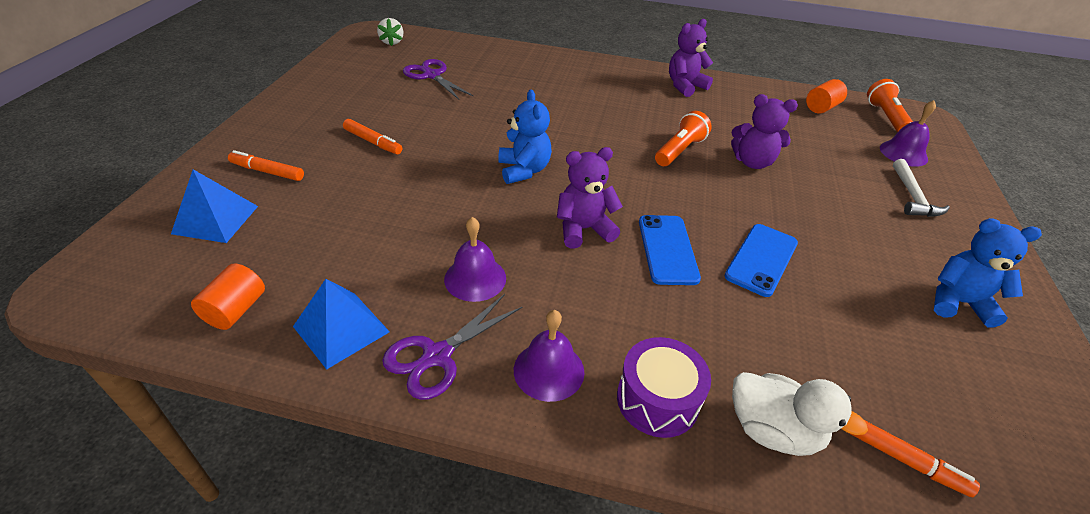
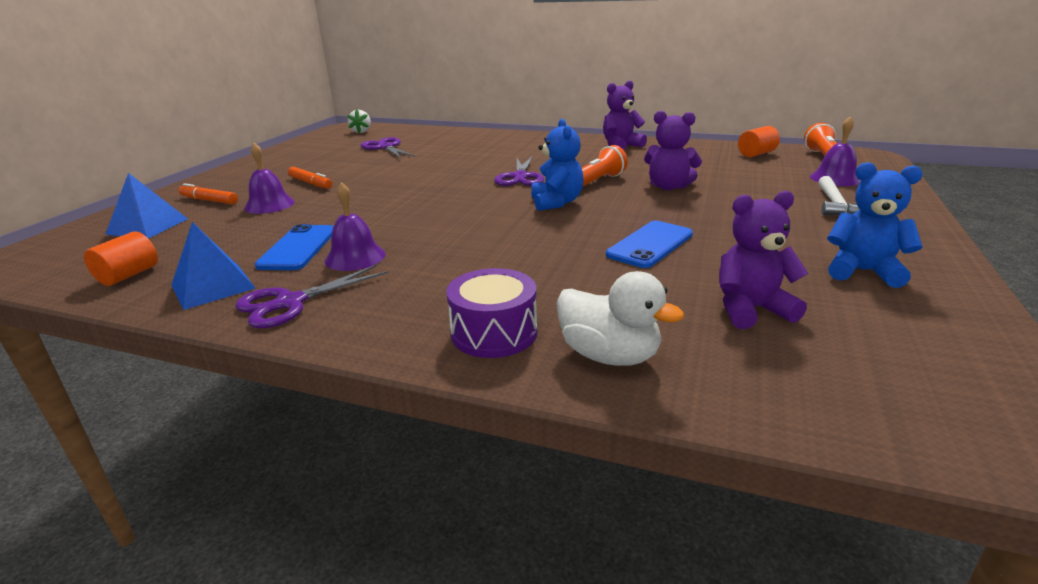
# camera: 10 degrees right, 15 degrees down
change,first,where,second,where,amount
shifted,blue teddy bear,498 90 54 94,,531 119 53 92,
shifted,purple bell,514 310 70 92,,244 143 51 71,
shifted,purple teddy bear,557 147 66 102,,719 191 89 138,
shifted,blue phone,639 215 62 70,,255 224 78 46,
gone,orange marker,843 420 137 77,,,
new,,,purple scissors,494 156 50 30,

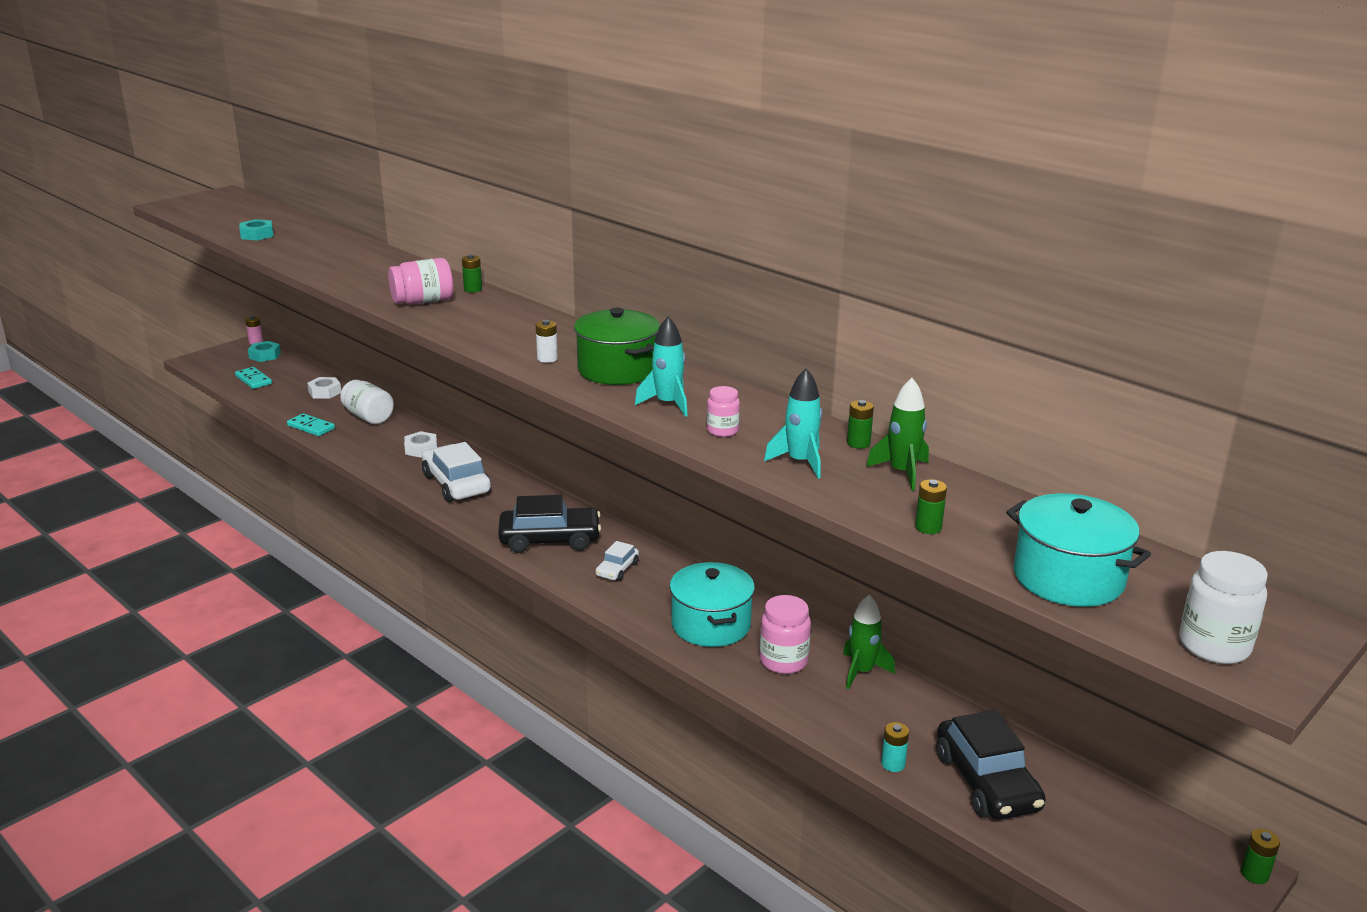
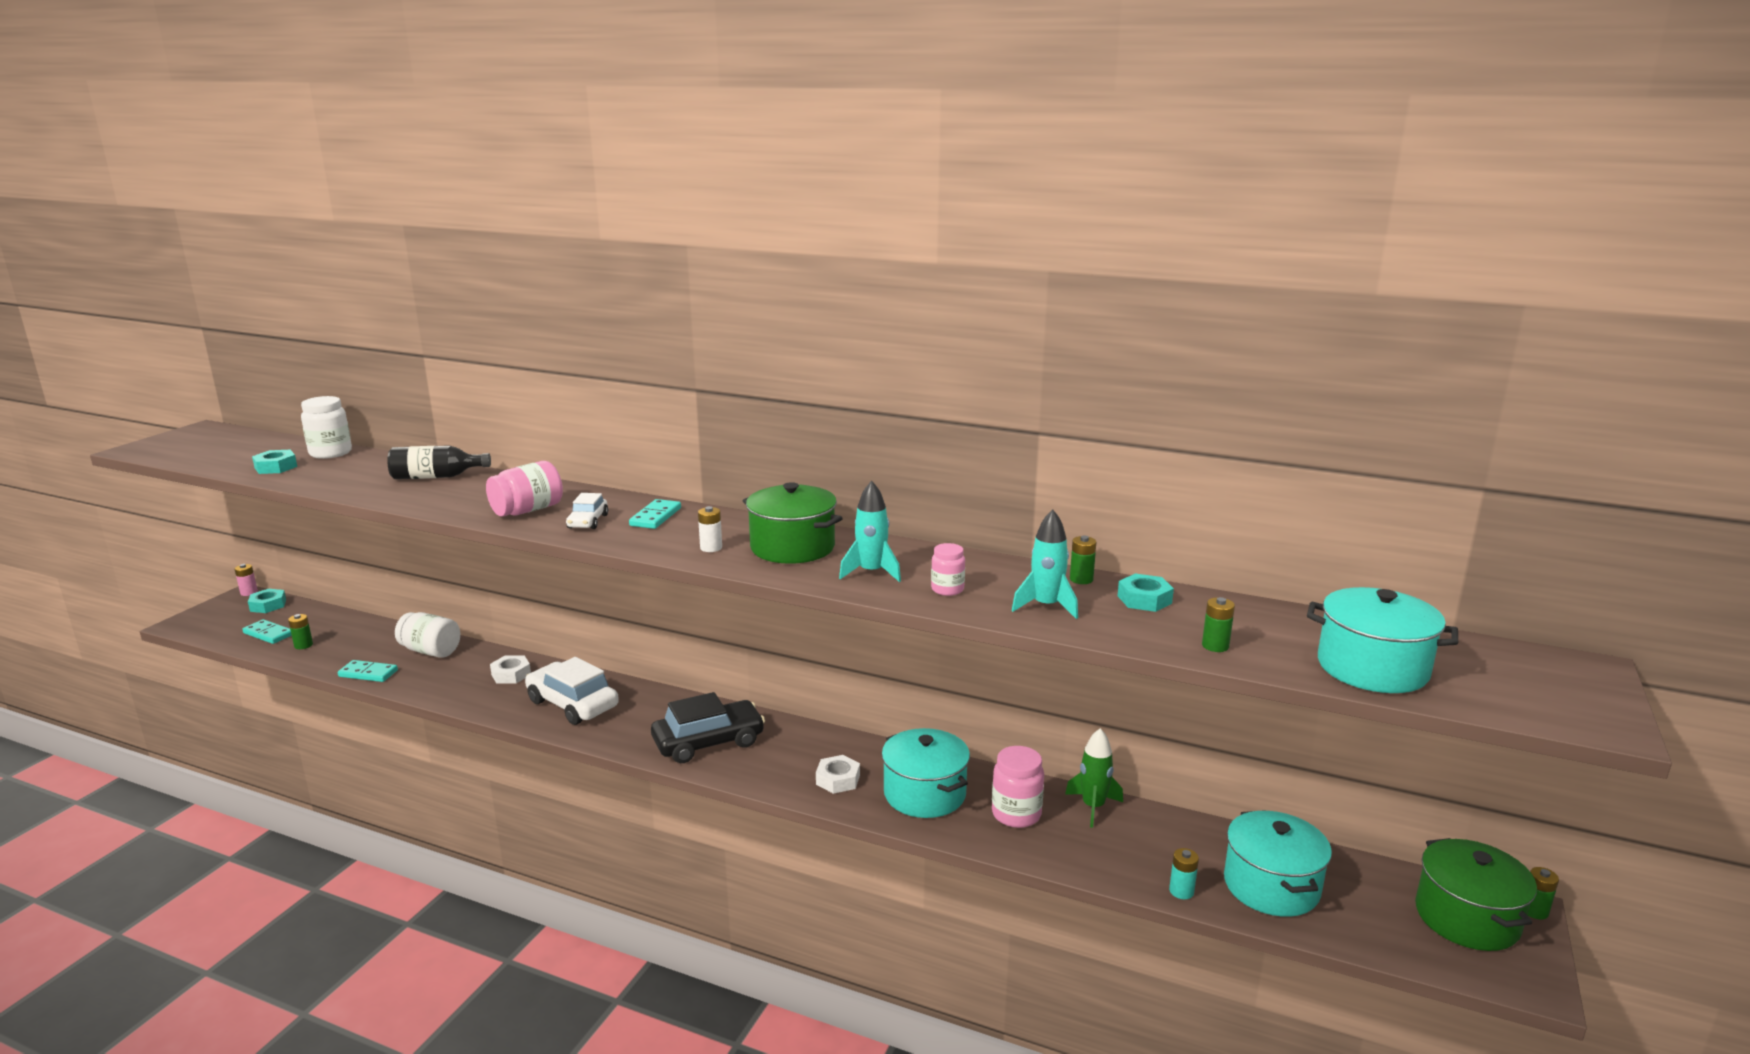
# camera: 20 degrees left, 5 degrees down
change,first,where,second,where,amount
shifted,white nut,307 377 34 22,,816 755 44 39,
shifted,green battery,462 254 20 38,,288 614 25 35,
shifted,white car,596 541 43 40,,566 493 42 36,
swapped,green rocket,866 378 63 113,turquoise nut,1118 574 56 38,
swapped,black car,937 710 109 110,turquoise pot,1224 810 108 107,
shifted,white jar,1179 551 89 113,,301 396 51 63,
new,,,black bottle,387 445 104 34,
new,,,turquoise domino,629 499 52 30,
new,,,green pot,1415 838 122 113,

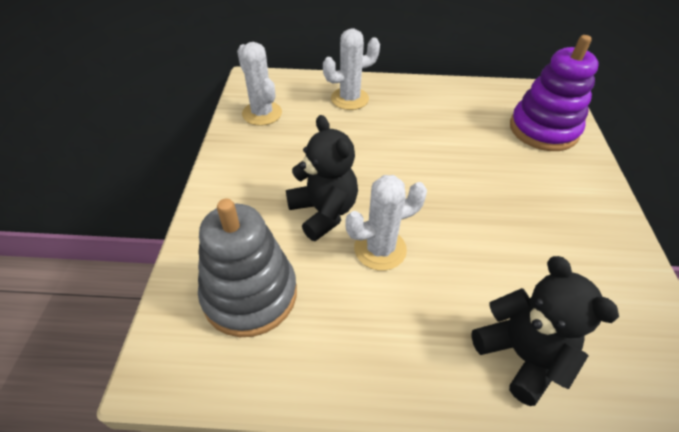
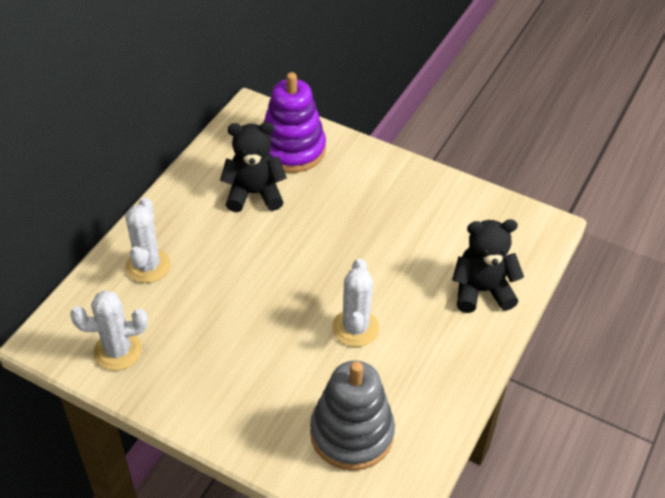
# camera: 65 degrees left, 0 degrees up
change,first,where,second,where,amount
shifted,black teddy bear,286 115 72 126,,220 122 67 90,

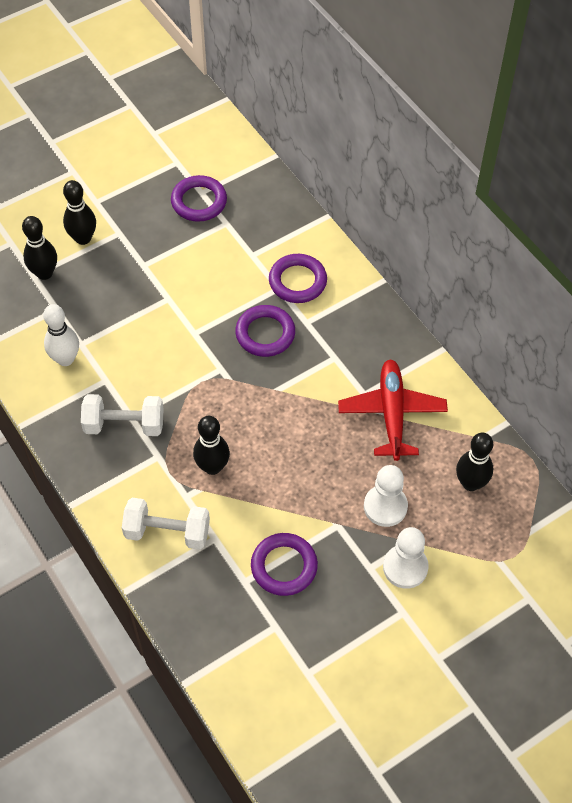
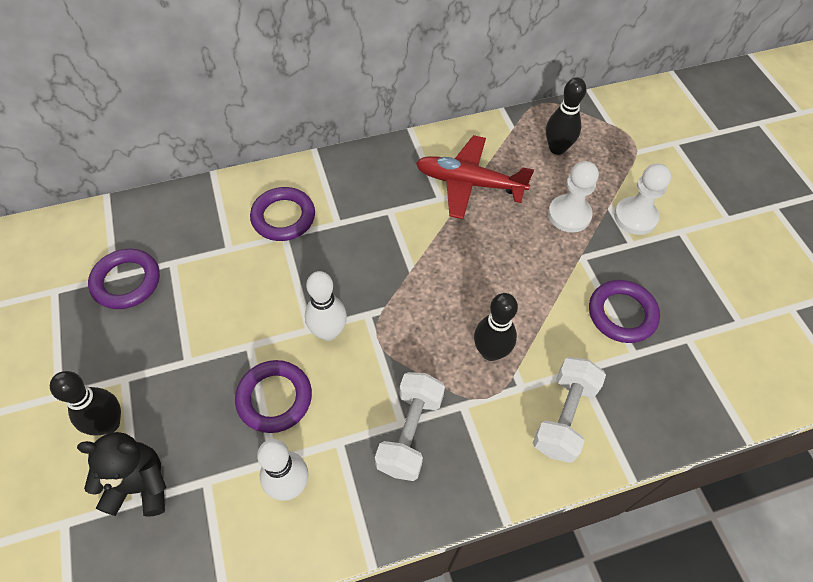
# camera: 75 degrees left, 0 degrees up
change,first,where,second,where,amount
swapped,black bowling pin,22 216 35 64,black teddy bear,77 432 89 85,
shifted,purple ring,235 305 60 52,,235 360 77 73,
new,,,white bowling pin,305 271 42 70,

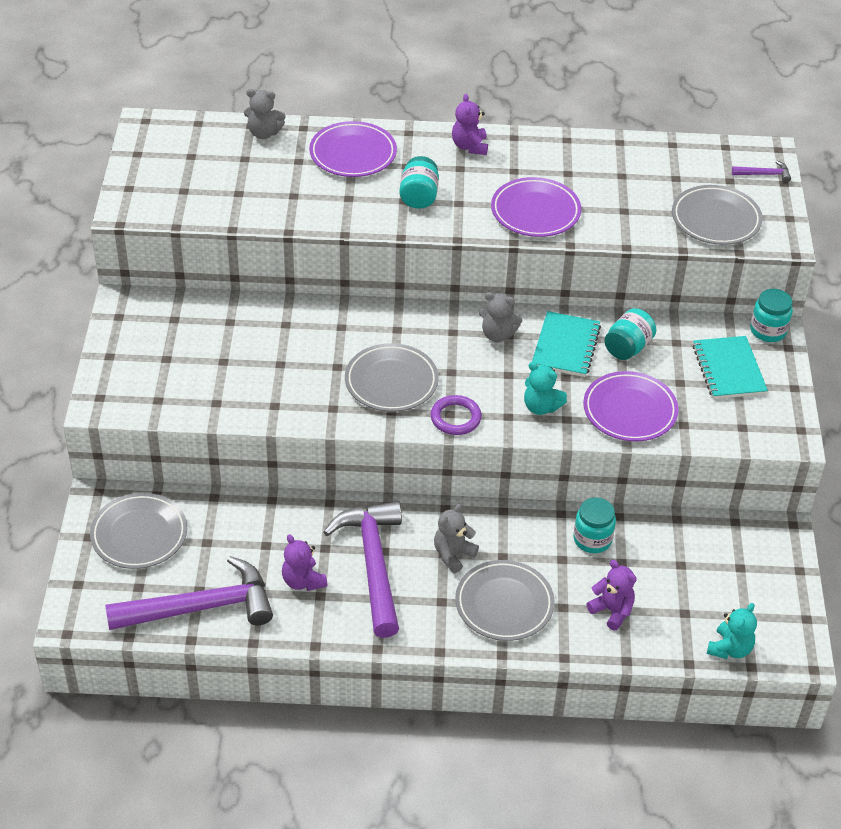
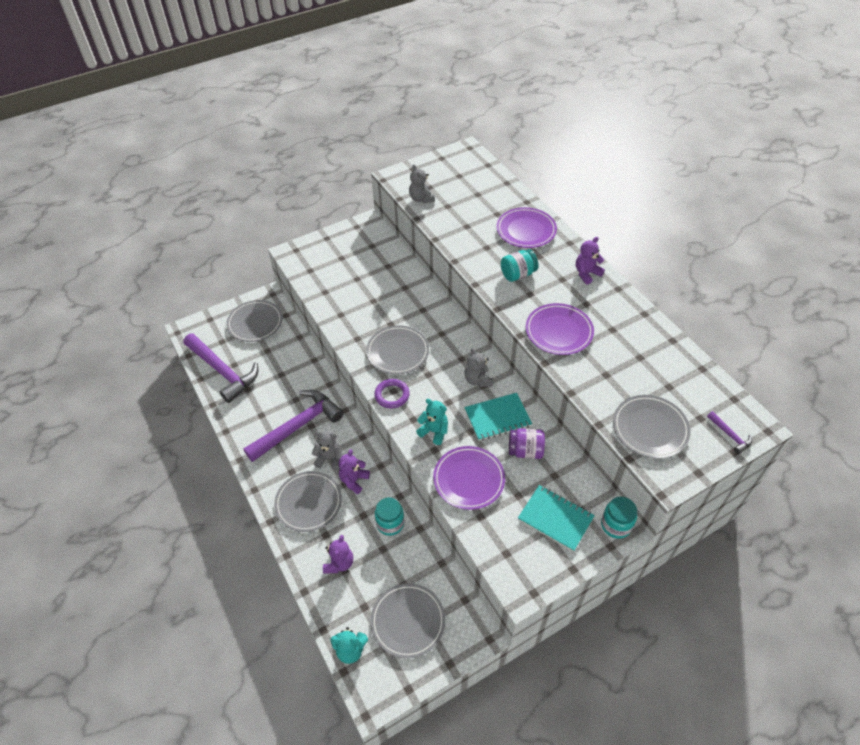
# camera: 60 degrees right, 5 degrees up
change,first,where,second,where,amount
shifted,grey teddy bear,244 89 42 50,,409 164 26 39,
shifted,purple teddy bear,282 534 45 57,,339 449 31 45,
rotated,turquoise teddy bear,524 362 43 53,,416 399 32 46,120 degrees clockwise
repainted,turquoise jar,604 308 52 52,purple jar,509 428 36 31,
rotated,turquoise notebook,692 336 76 63,,518 485 77 67,75 degrees clockwise
new,,,grey plate,370 583 75 76,

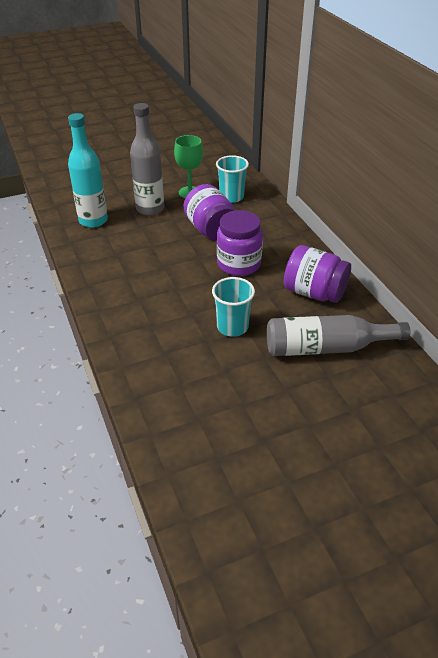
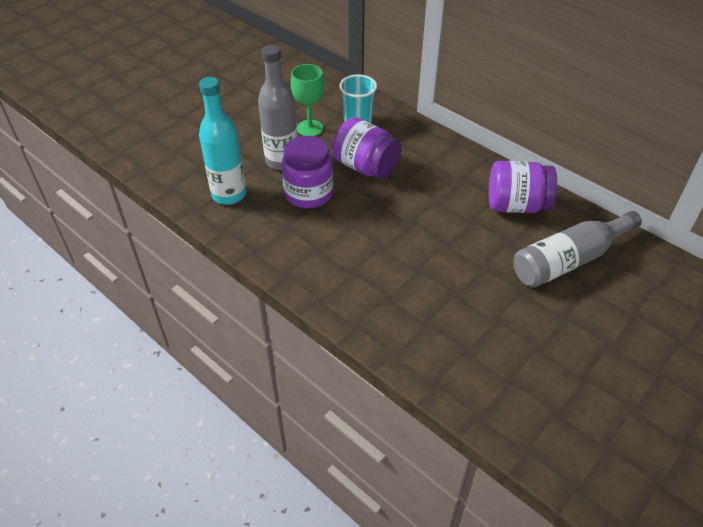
# camera: 25 degrees left, 5 degrees up
change,first,where,second,where,amount
gone,turquoise cup,212 277 43 60,,,
shifted,purple jar,217 210 46 66,,282 136 51 72,

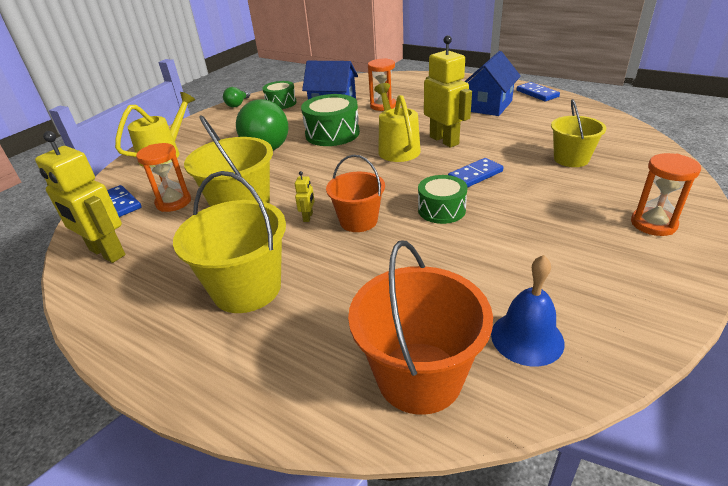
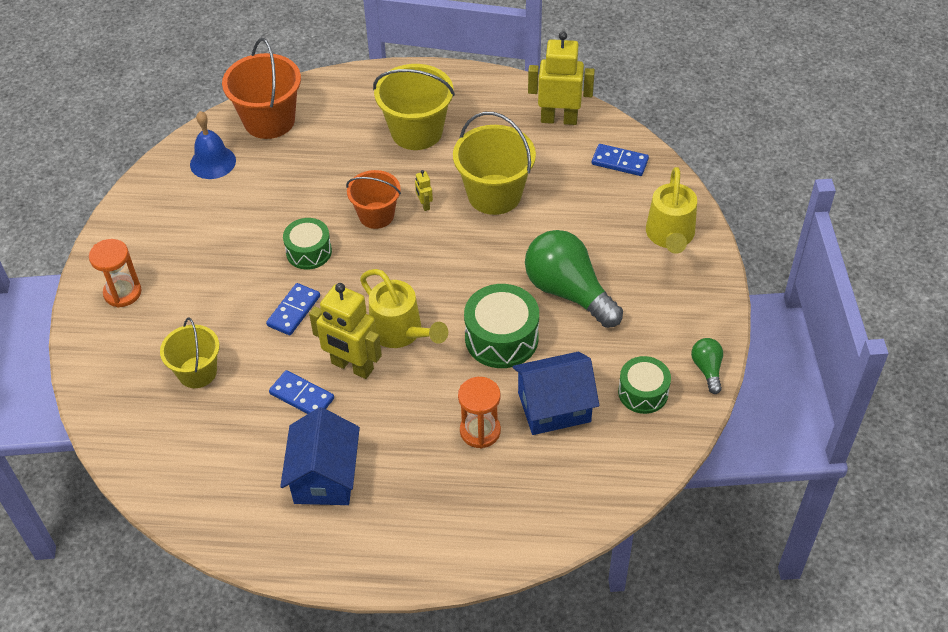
# camera: 150 degrees right, 15 degrees up
change,first,where,second,where,amount
gone,orange hourglass,136 143 55 69,,,
shifted,blue domino,517 82 43 19,,269 370 65 44,

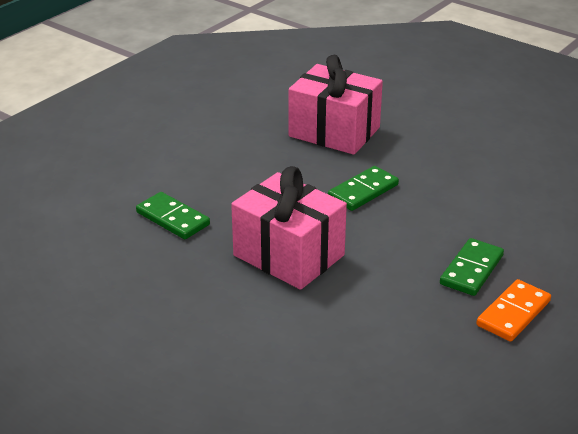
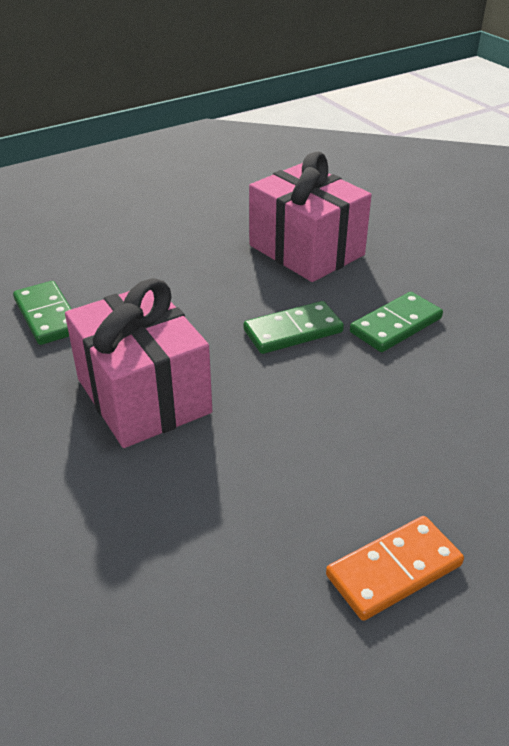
# camera: 20 degrees right, 5 degrees up
change,first,where,second,where,amount
shifted,green domino,440 238 64 58,,350 292 93 60,

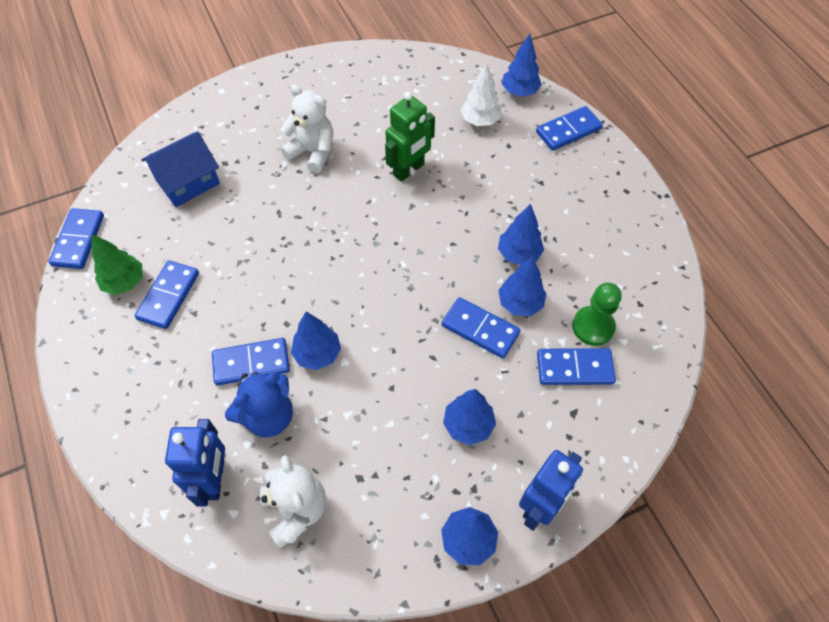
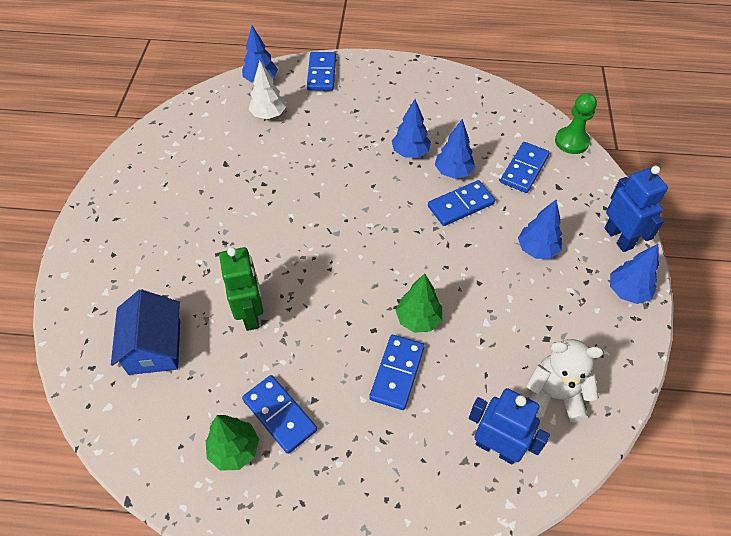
# camera: 60 degrees left, 5 degrees down
change,first,where,second,where,amount
gone,blue domino,49 208 55 61,,,
gone,blue teddy bear,225 372 68 66,,,
gone,white teddy bear,280 85 53 88,,,
repainted,blue tree,291 311 50 59,green tree,395 273 47 60,
shifted,green robot,385 92 50 90,,219 247 44 84,
shifted,green pawn,572 282 50 64,,555 93 42 61,

